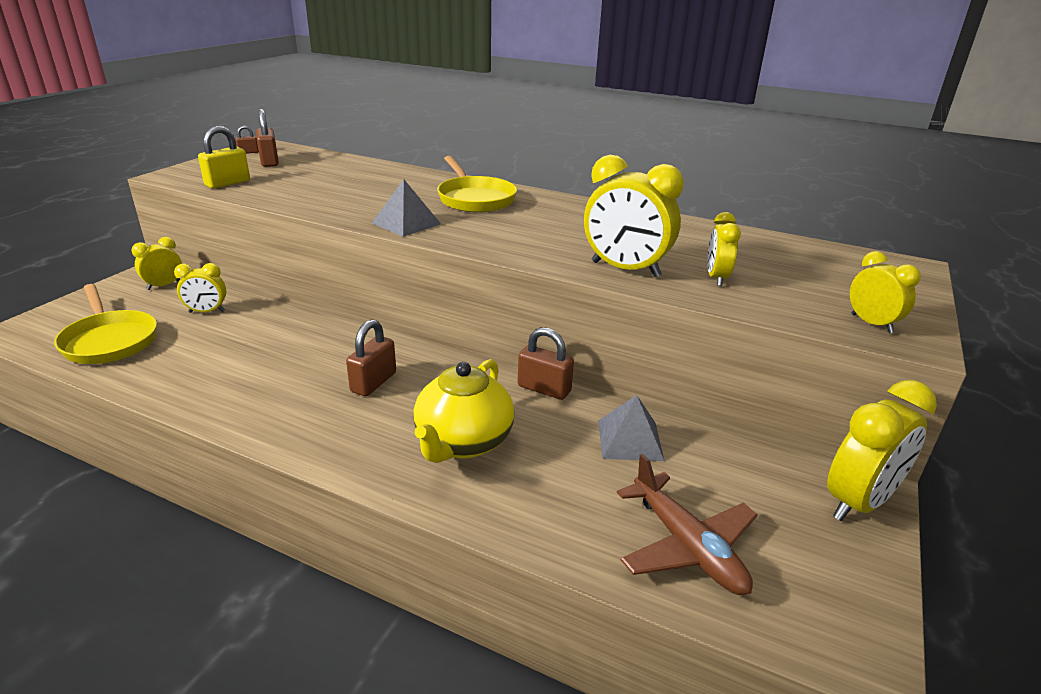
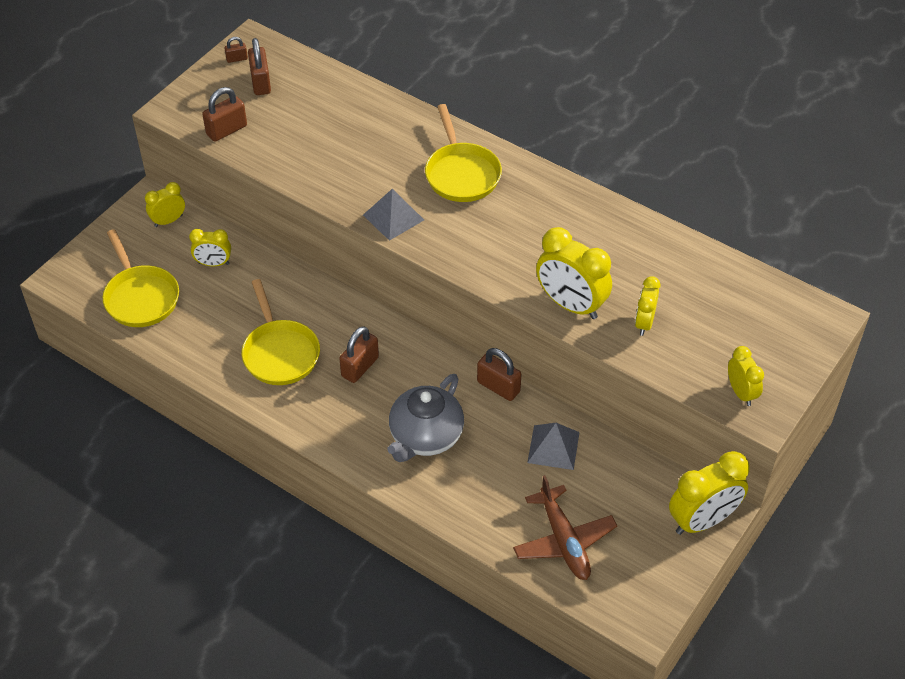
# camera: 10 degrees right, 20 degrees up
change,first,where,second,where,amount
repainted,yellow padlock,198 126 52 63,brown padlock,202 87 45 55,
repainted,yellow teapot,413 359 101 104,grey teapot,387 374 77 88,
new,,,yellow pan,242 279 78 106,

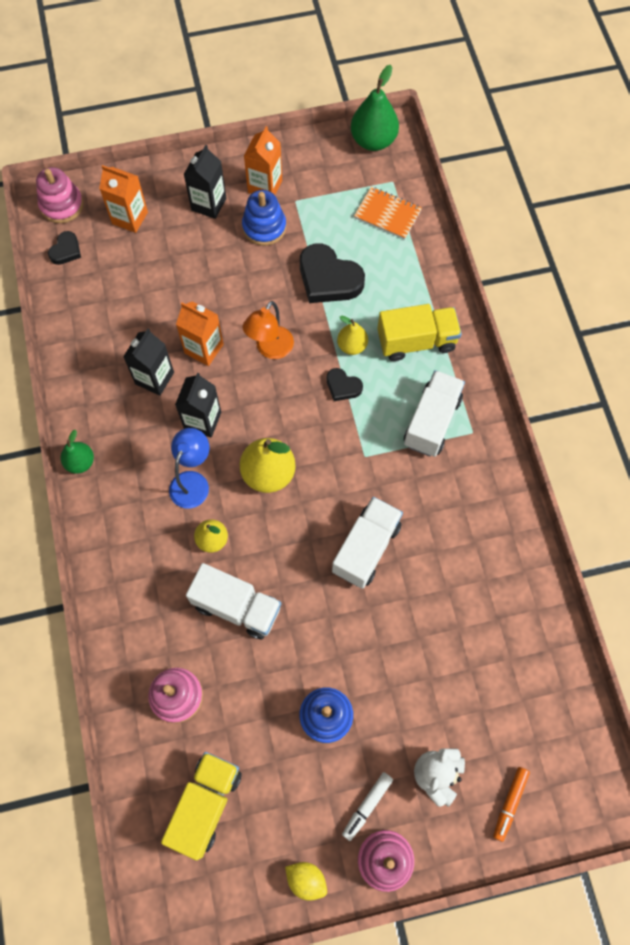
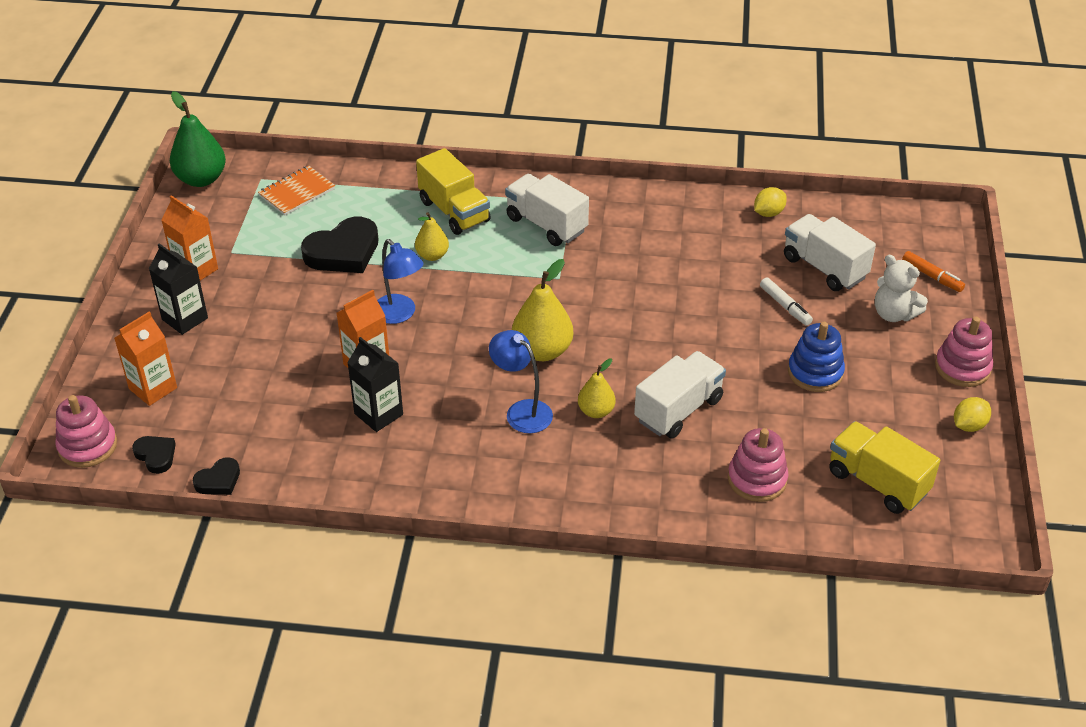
# camera: 70 degrees left, 25 degrees down
change,first,where,second,where,amount
gone,green pear,61 430 33 44,,,
gone,black carton,175 373 46 65,,,
gone,blue stacking toy,242 190 44 56,,,
repainted,orange lamp,243 301 51 58,blue lamp,377 239 47 85,
shifted,black heart,327 368 36 33,,193 457 47 38,
shifted,white truck,332 497 71 92,,784 214 92 77,
shifted,white marker,342 772 51 69,,760 277 53 48,
rotated,yellow truck,377 304 85 57,,416 148 75 87,135 degrees clockwise
new,,,yellow lemon,754 187 33 30,

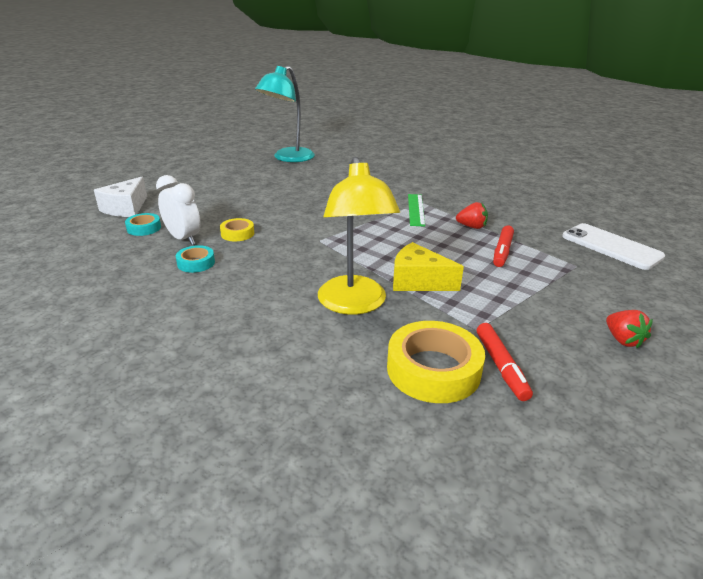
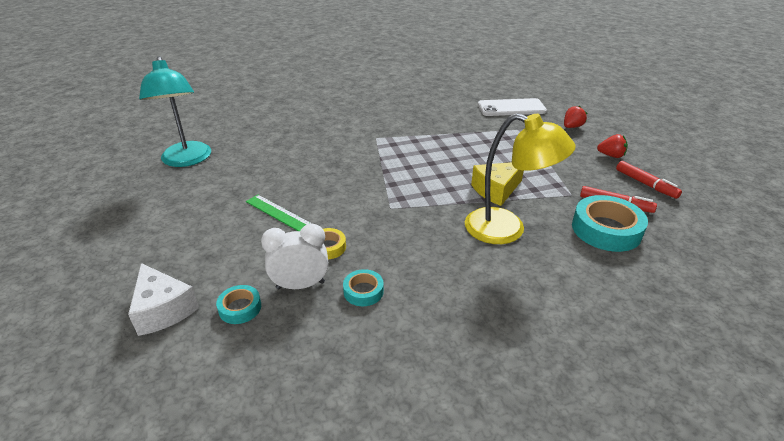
# camera: 55 degrees left, 5 degrees up
change,first,where,second,where,amount
repainted,yellow tape,387 321 98 82,turquoise tape,572 195 76 57,
shifted,green ruler,408 194 17 33,,246 195 66 36,
shifted,red strawberry,456 202 32 27,,564 105 23 23,
shifted,red marker,493 226 21 41,,616 161 66 38,

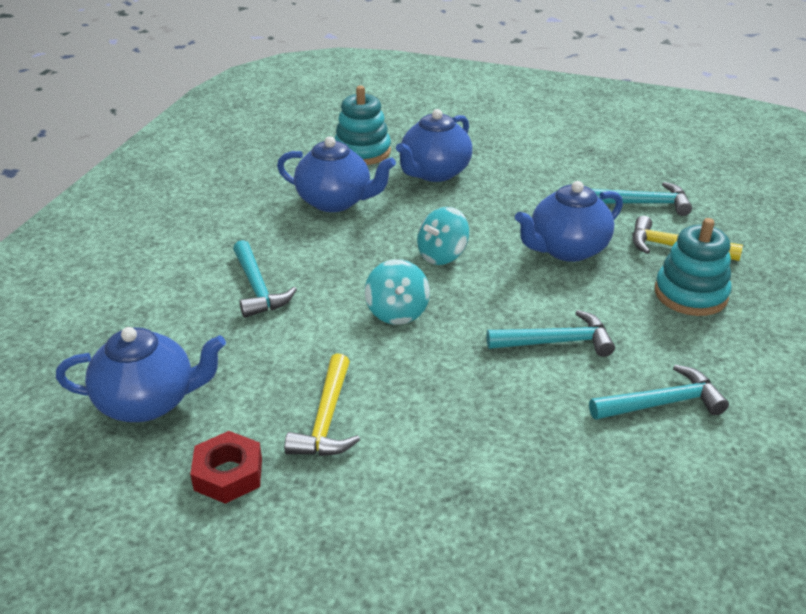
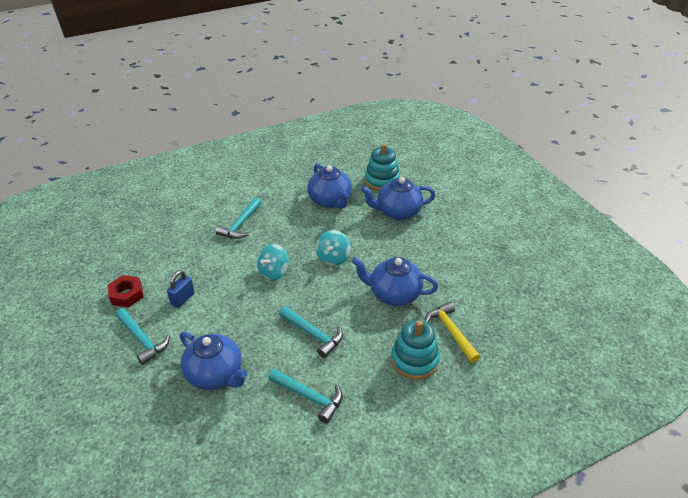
# camera: 45 degrees right, 5 degrees up
change,first,where,second,where,amount
shifted,blue teapot,56 327 170 95,,180 332 67 58,
swapped,yellow hammer,284 353 76 103,blue padlock,167 270 28 38,
rotated,turquoise spinning top,417 207 52 58,,316 230 35 36,75 degrees counterclockwise
shifted,turquoise hammer,592 182 100 34,,116 309 54 56,

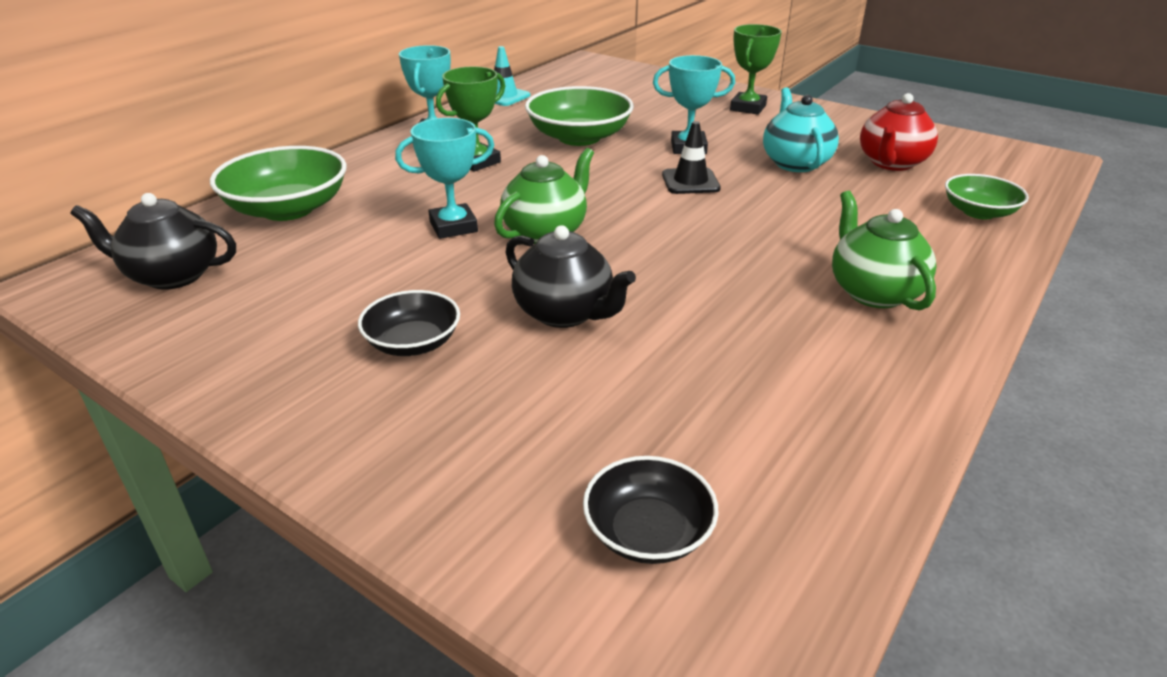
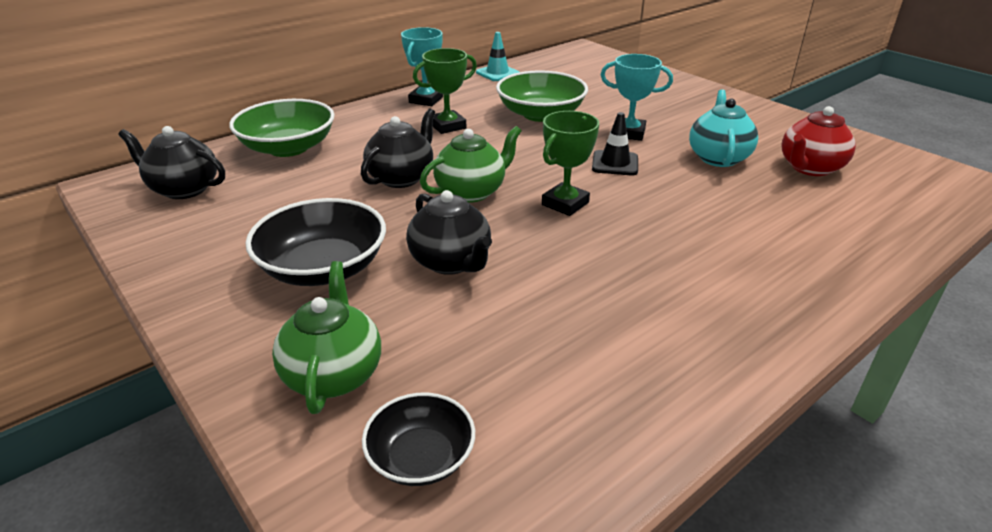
# camera: 15 degrees right, 0 degrees up
change,first,where,second,where,amount
scaled,black bowl,358 290 102 66,,246 198 140 88,x1.68
swapped,turquoise trophy,395 118 99 121,black teapot,361 108 74 80,
shifted,green trophy,730 24 52 91,,542 111 57 105,
shifted,green teapot,832 191 104 119,,272 261 109 153,
gone,green bowl,945 174 84 45,,,

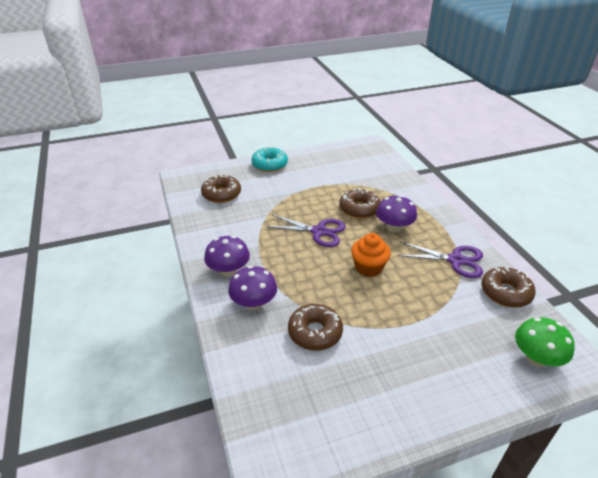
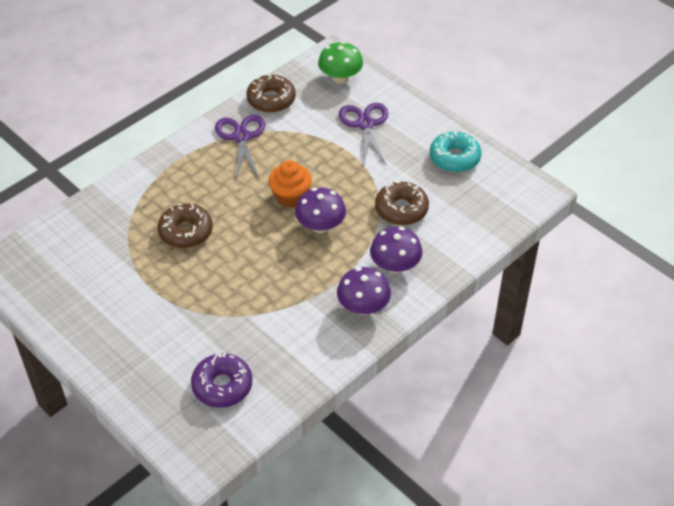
# camera: 115 degrees left, 10 degrees up
change,first,where,second,where,amount
repainted,brown donut,201 175 40 28,purple donut,191 353 61 55,
shifted,turquoise donut,251 146 37 26,,430 131 51 41,
shifted,purple scissors,266 215 80 32,,339 103 49 63,
shifted,purple mushroom,376 195 41 37,,295 187 51 46,

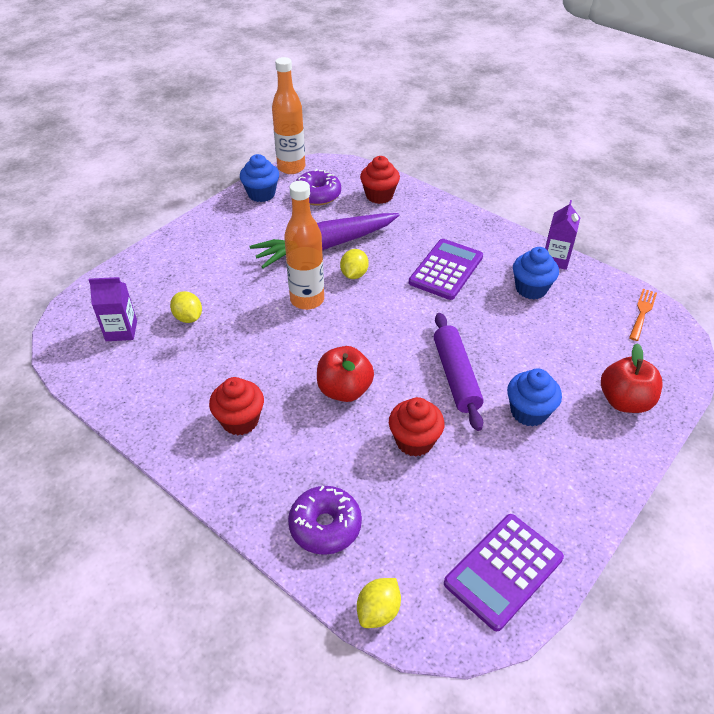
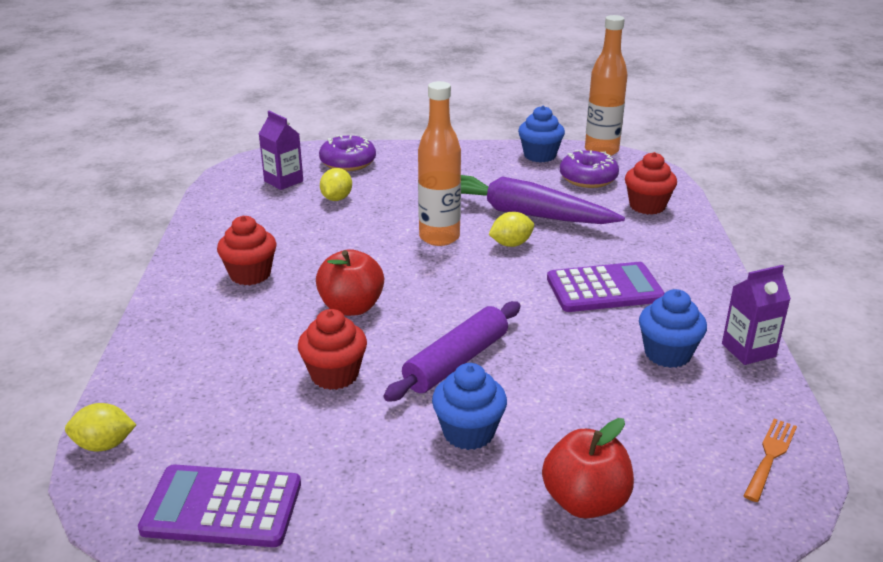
# camera: 50 degrees right, 15 degrees down
change,first,where,second,where,amount
shifted,purple donut,288 485 74 70,,319 135 57 36,
rotated,orange fork,629 289 28 52,,743 419 54 83,45 degrees counterclockwise

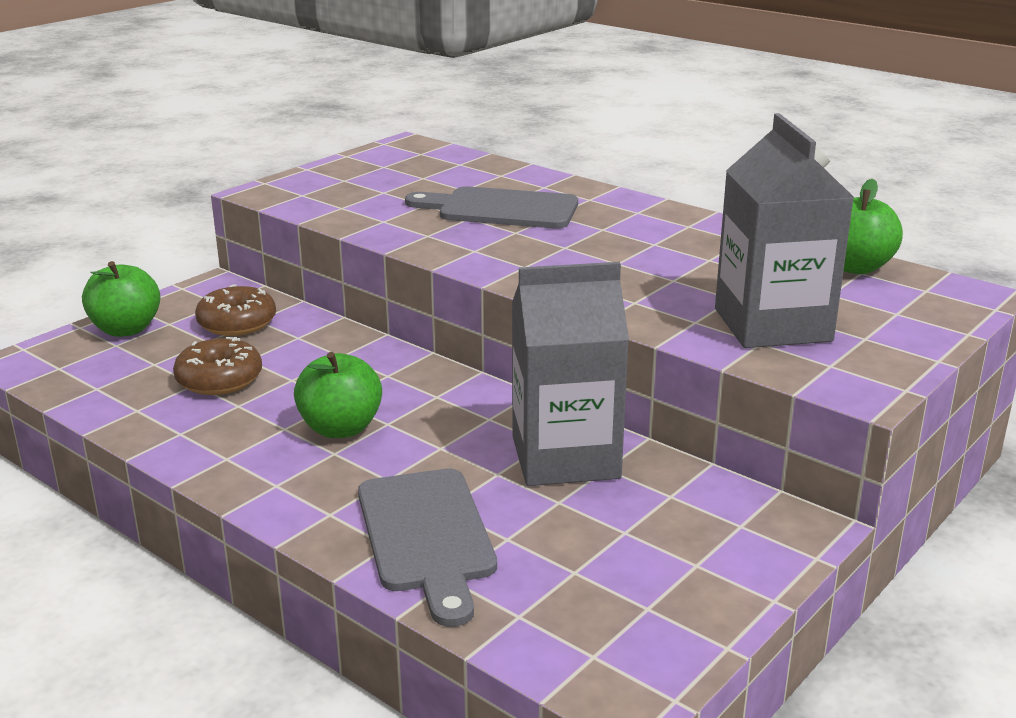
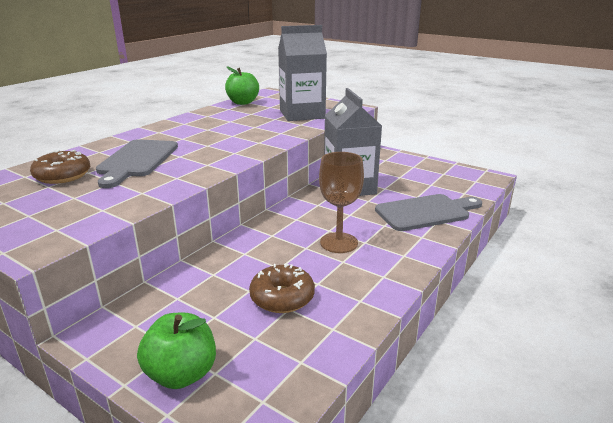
# camera: 95 degrees left, 0 degrees up
change,first,where,second,where,amount
shifted,brown donut,195 284 81 52,,30 150 60 34,
swapped,green apple,294 352 88 86,brown goblet,319 152 45 101,

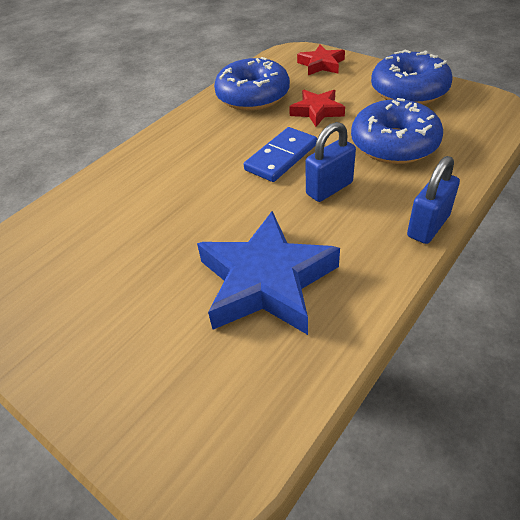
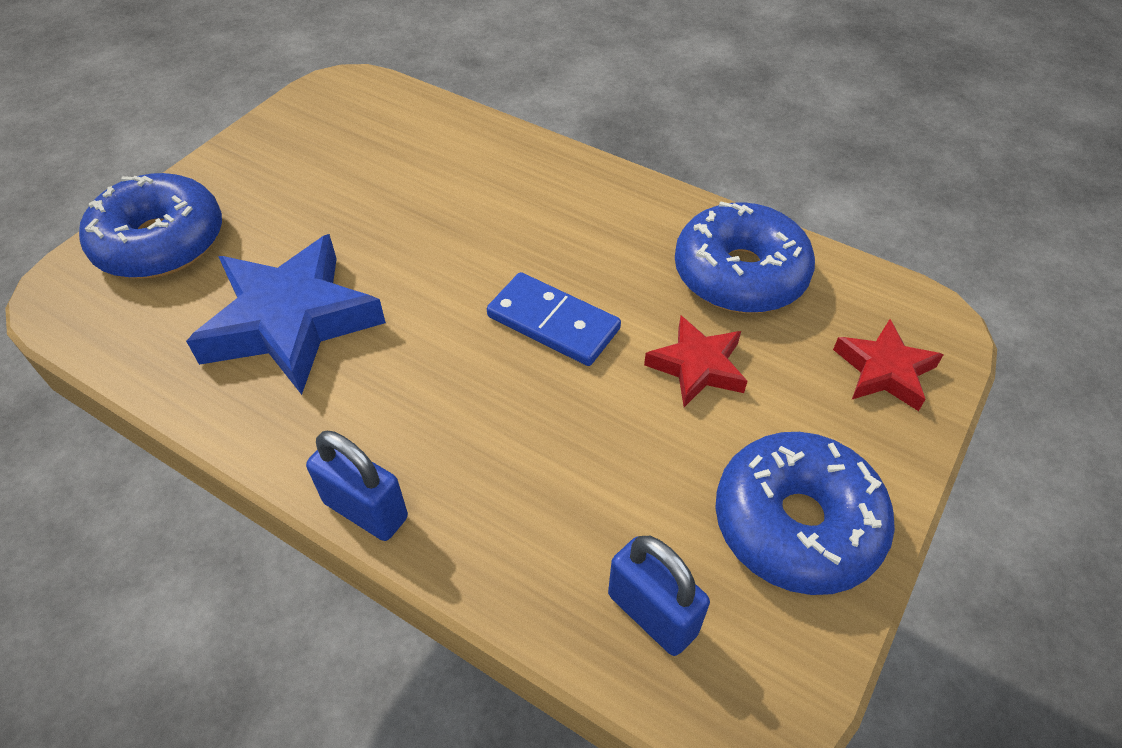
# camera: 80 degrees right, 5 degrees up
change,first,where,second,where,amount
shifted,blue padlock,306 122 50 80,,608 536 102 120,
shifted,blue donut,351 98 92 66,,79 173 143 106,

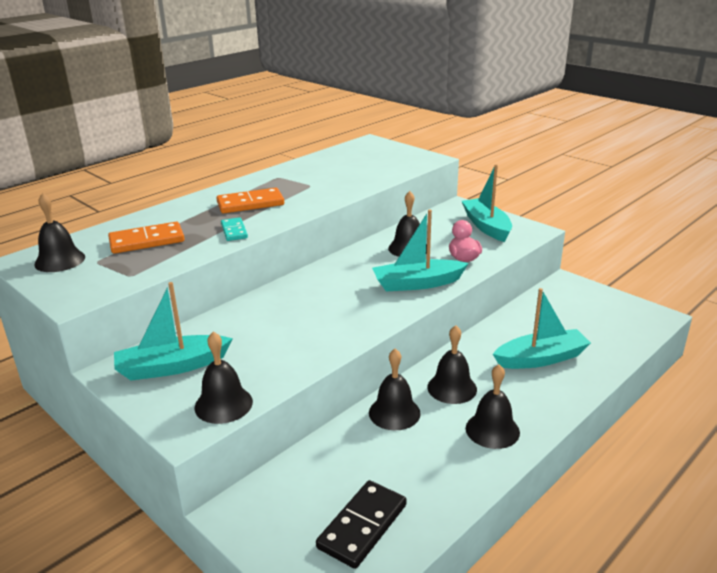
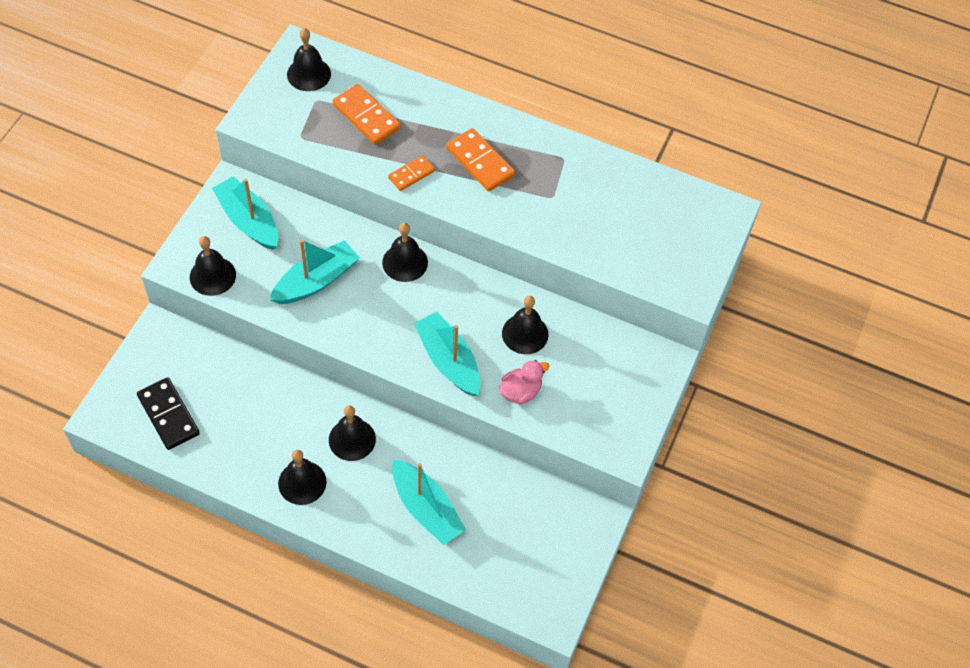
# camera: 65 degrees right, 30 degrees up
change,first,where,second,where,amount
repainted,turquoise domino,221 217 27 24,orange domino,388 155 47 36,
rotated,black domino,316 480 91 89,,137 377 63 73,45 degrees clockwise
shifted,black bell,369 349 52 82,,382 223 46 59,
shifted,turquoise boat,462 164 50 78,,270 239 90 65,

